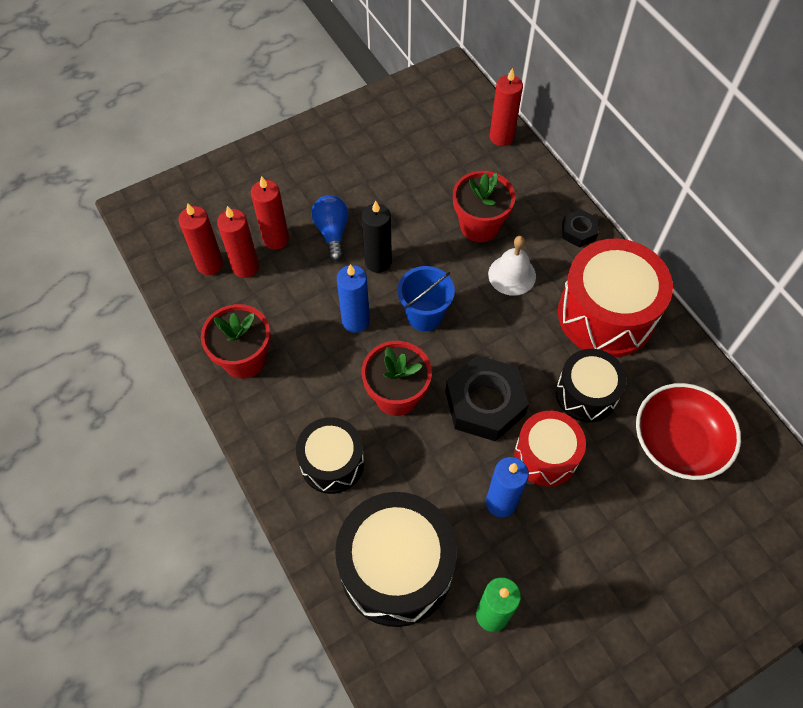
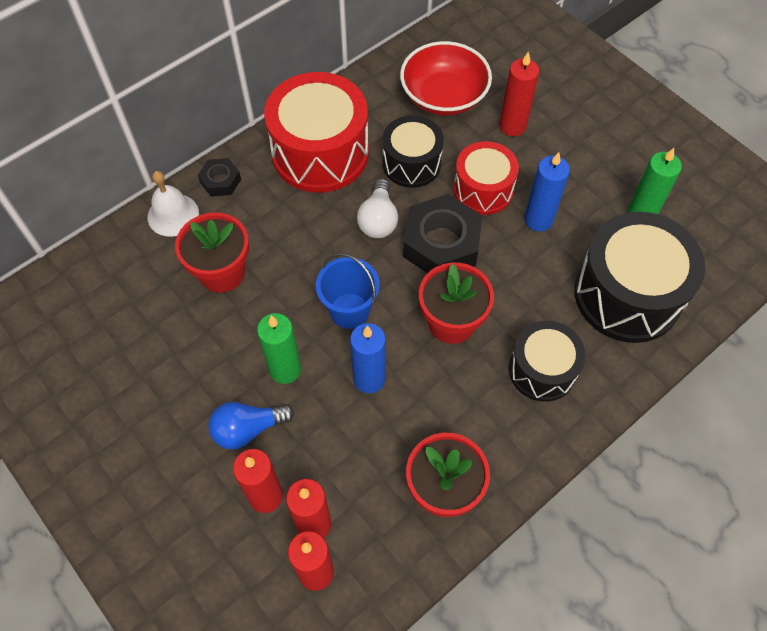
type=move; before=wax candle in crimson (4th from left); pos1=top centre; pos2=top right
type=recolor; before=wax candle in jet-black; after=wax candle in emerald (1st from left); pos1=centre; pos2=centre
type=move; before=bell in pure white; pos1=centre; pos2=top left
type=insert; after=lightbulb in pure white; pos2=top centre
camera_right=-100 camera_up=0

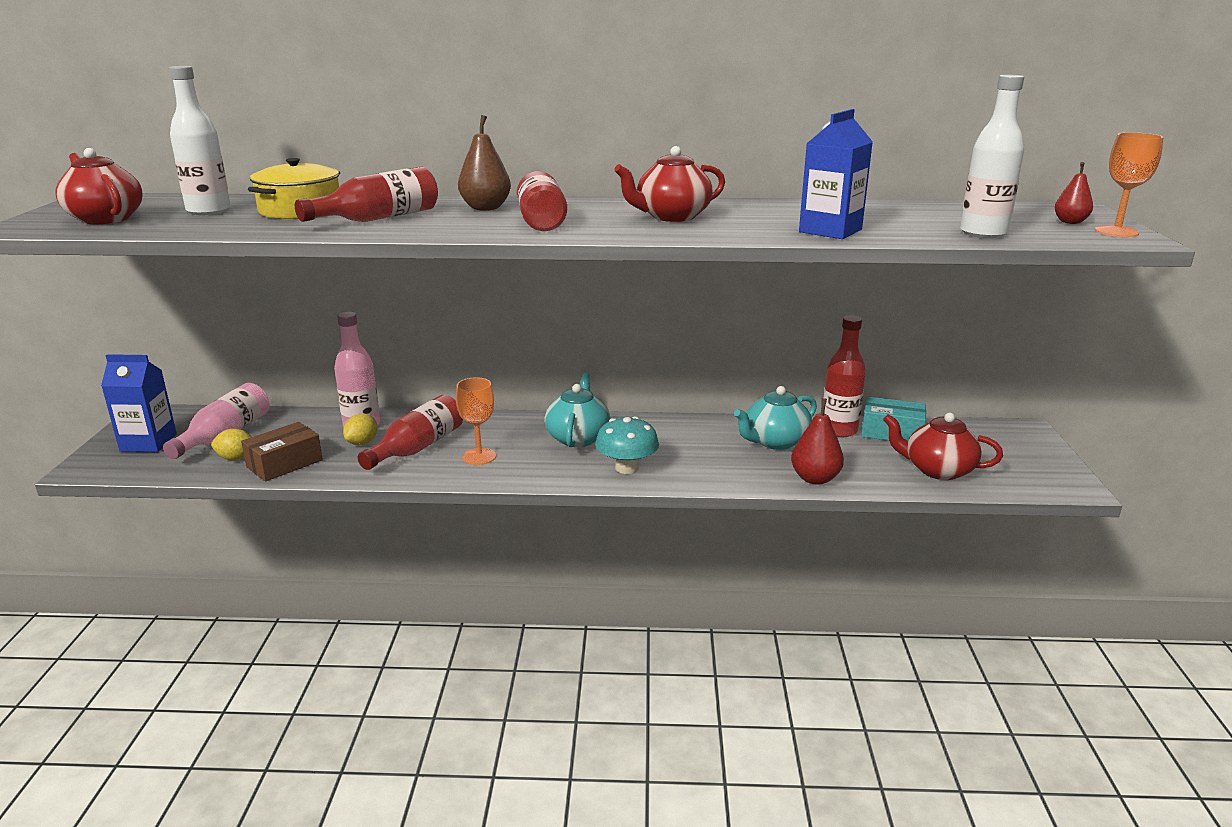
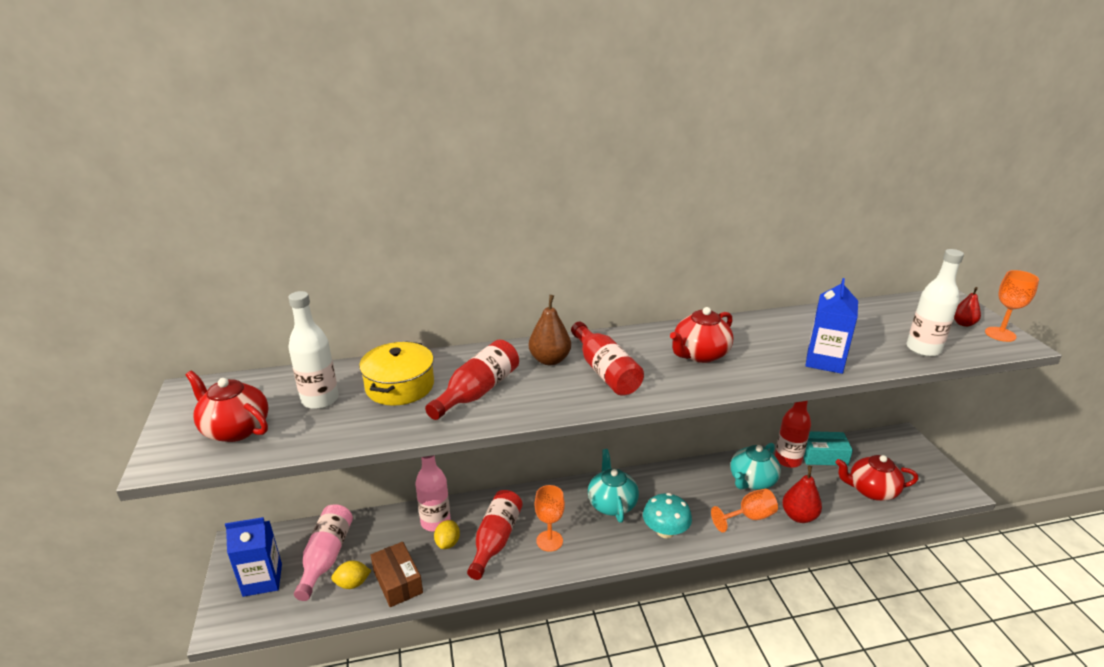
type=rotate; before=box in brown; pos1=middle left; pos2=bottom centre; turn=-60
type=insert; after=chalice in orange-coloured (2nd from left); pos2=bottom right
camera_right=-15 camera_up=5

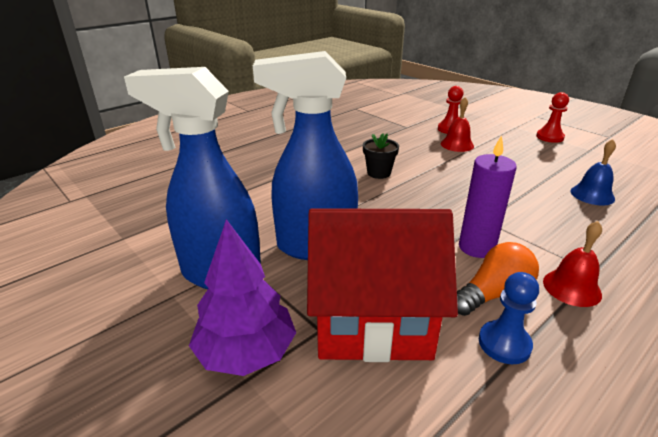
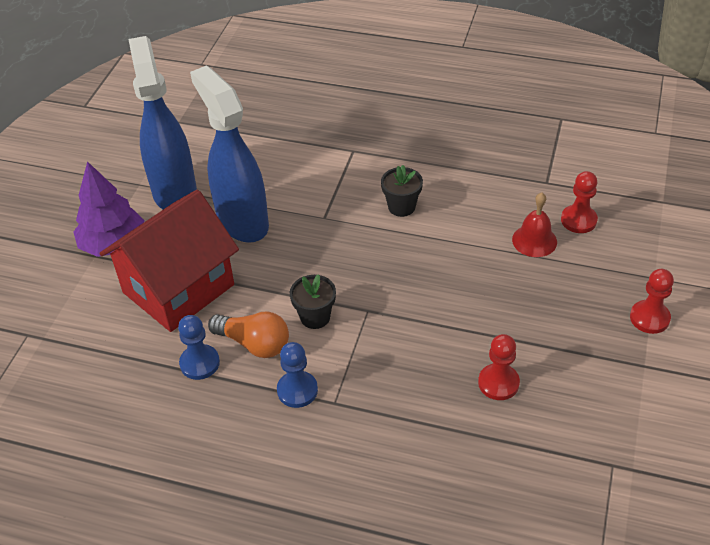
type=replace; before=wax candle in purple; after=potted plant in jet-black (1st from left); pos1=middle right; pos2=centre
type=replace; before=bell in blue; after=game pawn in crimson (1st from left); pos1=middle right; pos2=bottom right
type=rotate; before=house in crimson; pos1=centre; pos2=middle left; turn=75
type=replace; before=bell in crimson (2nd from left); after=game pawn in blue (2nd from left); pos1=middle right; pos2=bottom centre
camera_right=60 camera_up=15

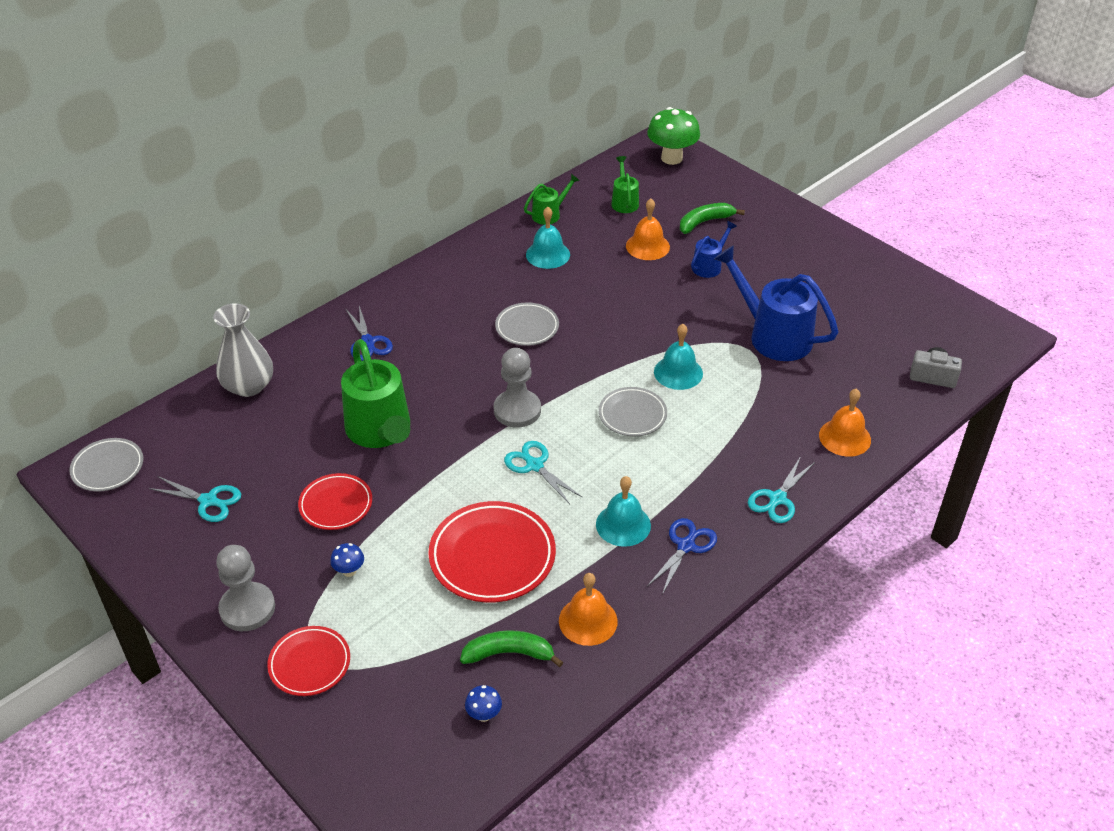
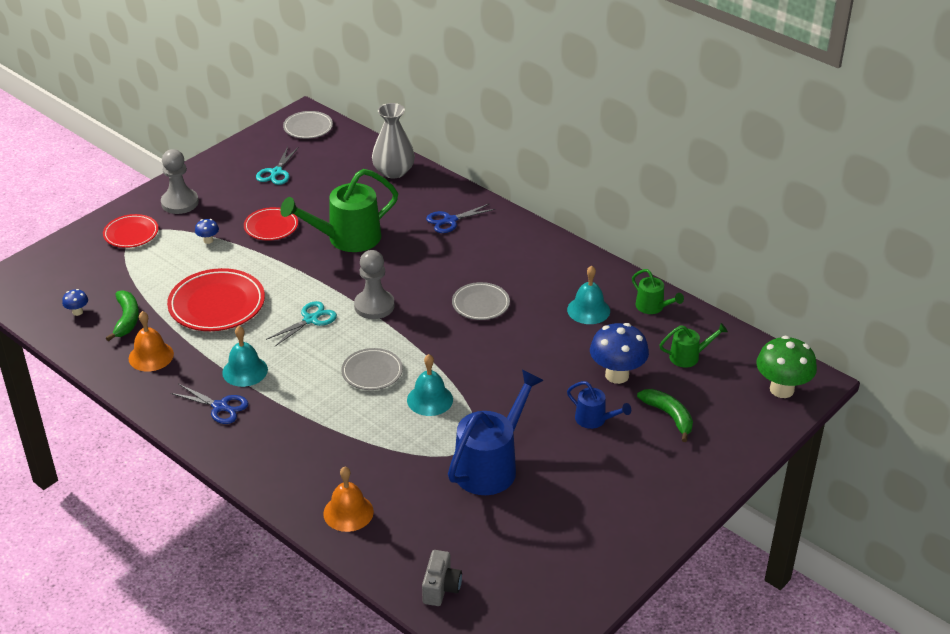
type=replace; before=bell in orange-coloured (2nd from left); after=fungus in blue (3rd from left); pos1=top centre; pos2=centre
type=delete; before=scissors in aqua (3rd from left); pos1=middle right
camera_right=85 camera_up=-5

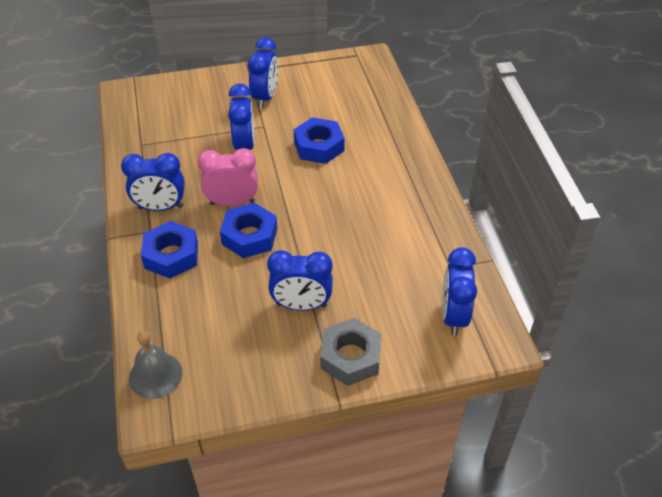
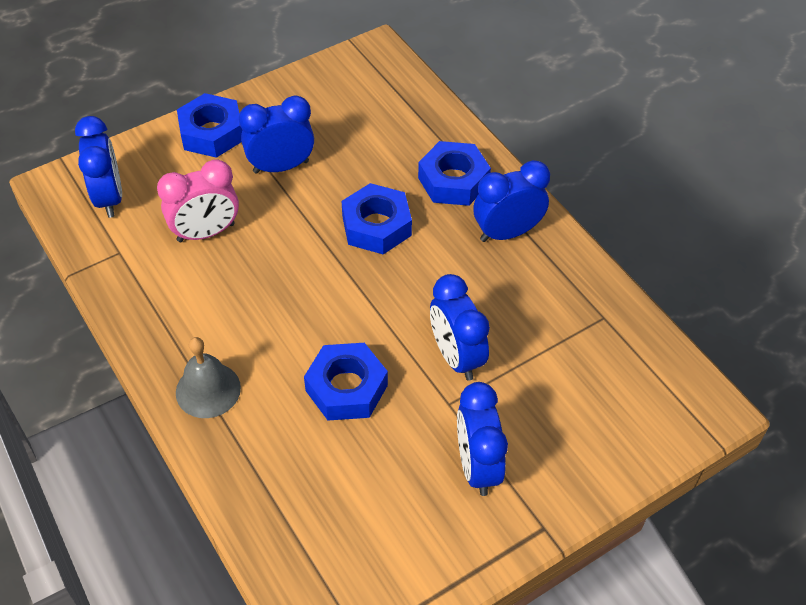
type=move; before=clock in pink; pos1=centre; pos2=top left
type=recolor; before=hex nut in ash-grey; after=hex nut in blue (1st from left); pos1=bottom centre; pos2=top left
type=move; before=bell in ash-grey; pos1=bottom left; pos2=middle left
camera_right=160 camera_up=5

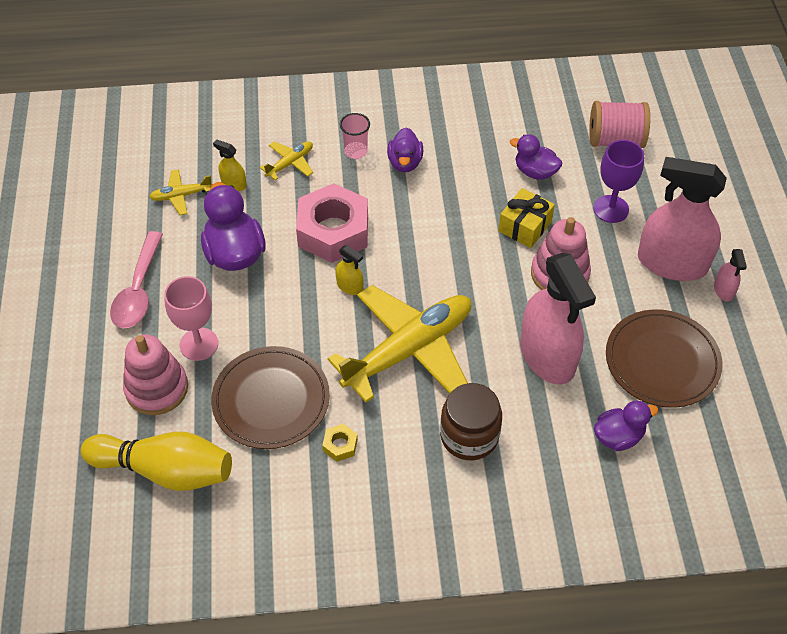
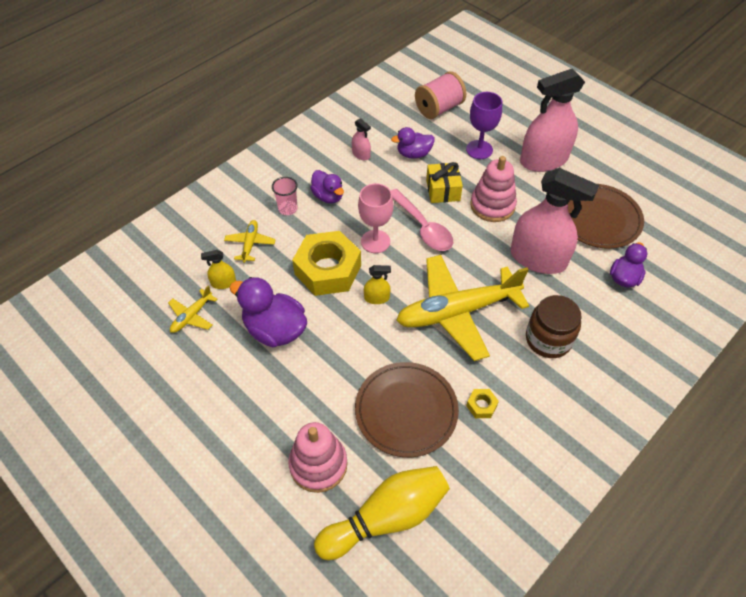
type=recolor; before=hex nut in pink; after=hex nut in bright yellow (1st from left); pos1=centre; pos2=centre
type=move; before=teaspoon in pink; pos1=middle left; pos2=centre
type=move; before=sprayer in pink (3rd from left in the first image); after=sprayer in pink (1st from left); pos1=middle right; pos2=top centre
type=move; before=chalice in pink; pos1=middle left; pos2=centre
type=rotate; before=plane in bright yellow (3rd from left); pos1=centre; pos2=centre; turn=-120
camera_right=-40 camera_up=0

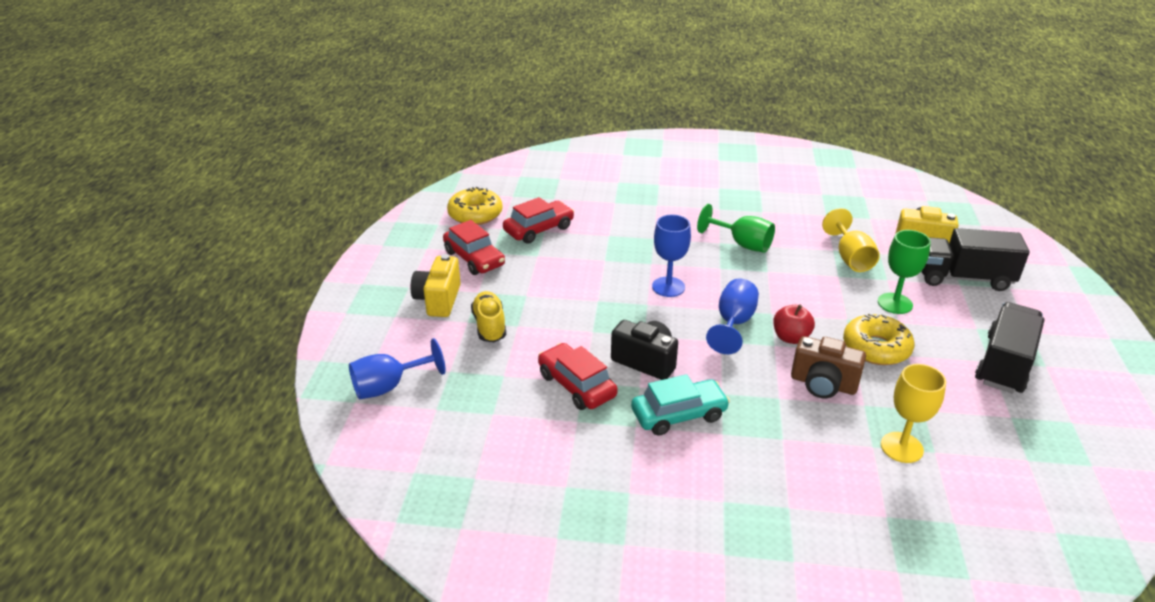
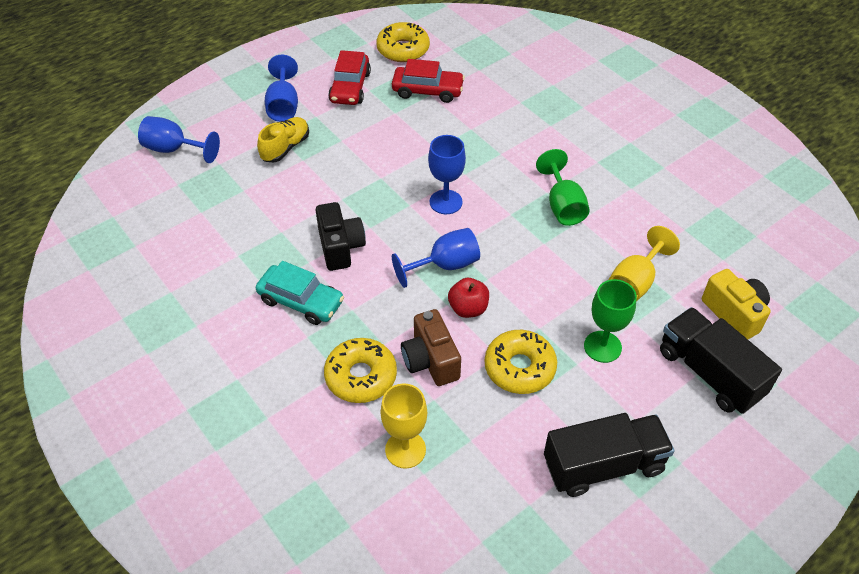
type=replace; before=photo camera in bright yellow (1st from left); after=chalice in blue (2nd from left); pos1=centre; pos2=top left
type=delete; before=toy car in crimson (3rd from left); pos1=centre
type=insert; after=doughnut in bright yellow (1st from left); pos2=centre
camera_right=45 camera_up=15

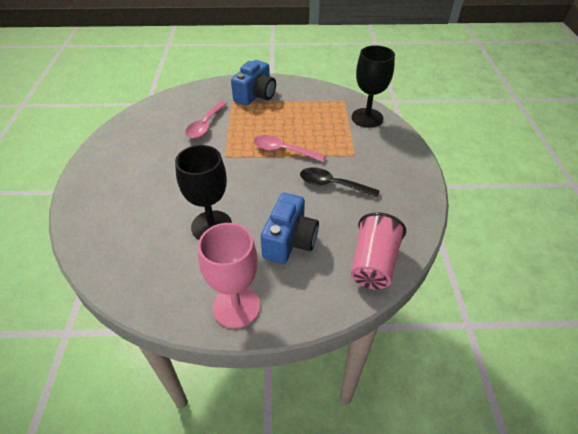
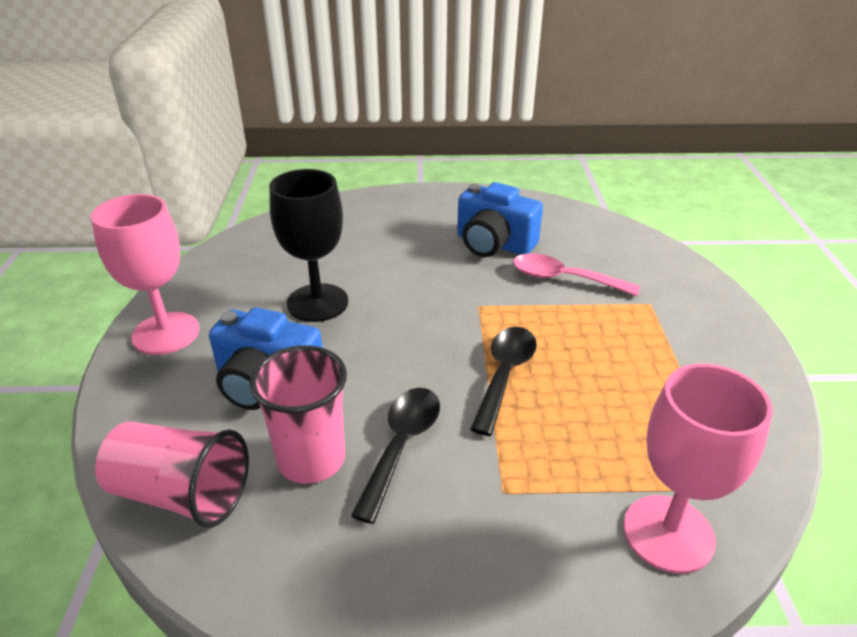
type=recolor; before=chalice in jet-black (2nd from left); after=chalice in pink (2nd from left); pos1=top centre; pos2=bottom right
type=move; before=photo camera in blue (1st from left in the first image); after=photo camera in blue (2nd from left); pos1=top centre; pos2=centre
type=recolor; before=teaspoon in pink (2nd from left); after=teaspoon in jet-black (2nd from left); pos1=centre; pos2=centre
type=insert; after=tumbler in pink (2nd from left); pos2=centre
camera_right=90 camera_up=-10

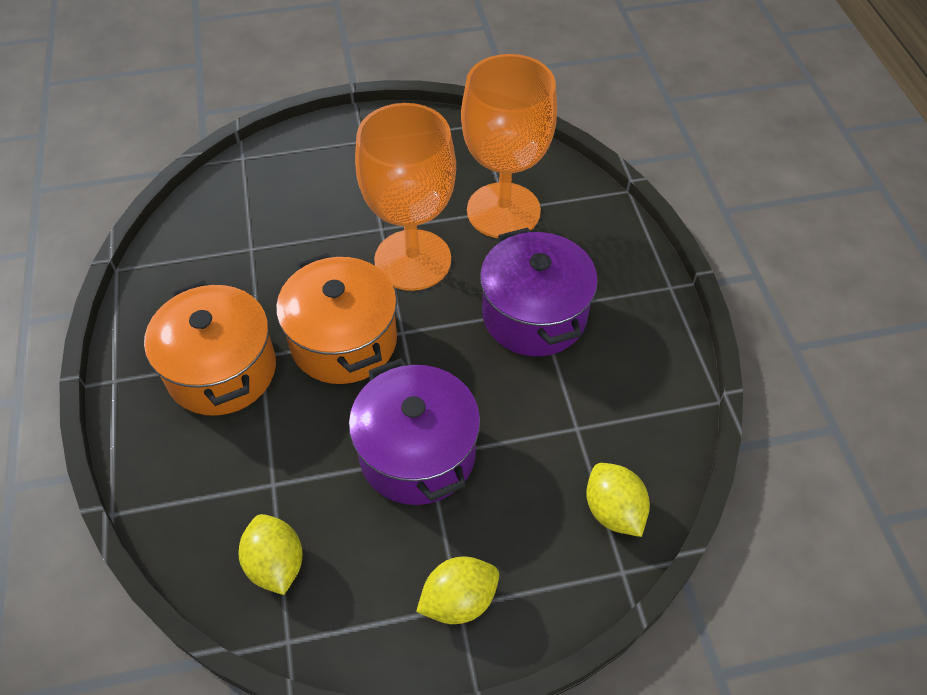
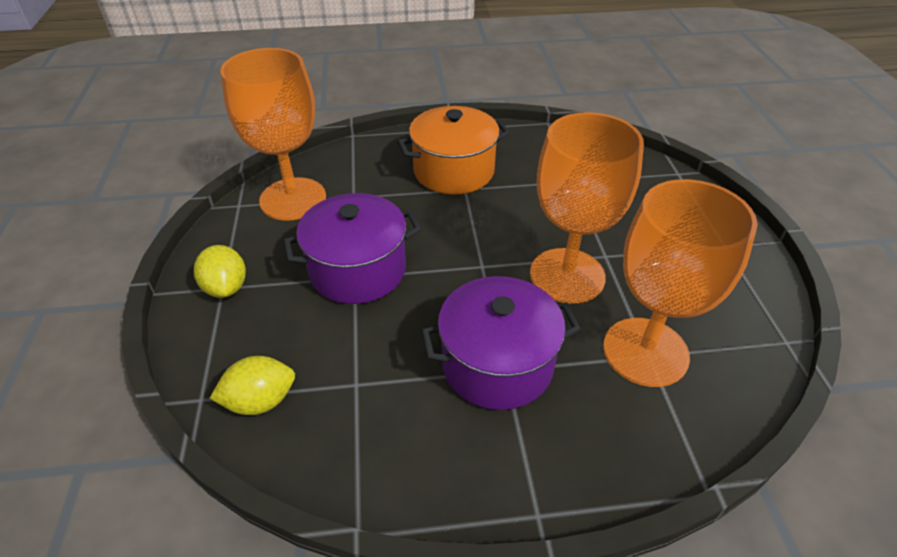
type=delete; before=stockpot in orange-coloured (2nd from left); pos1=centre
type=replace; before=toy lemon in bright yellow (1st from left); after=chalice in orange-coloured (1st from left); pos1=bottom left; pos2=top left
camera_right=95 camera_up=-10

